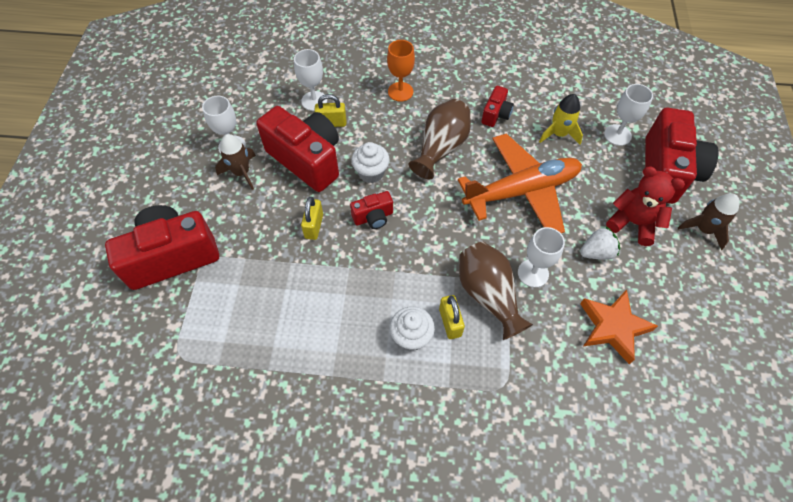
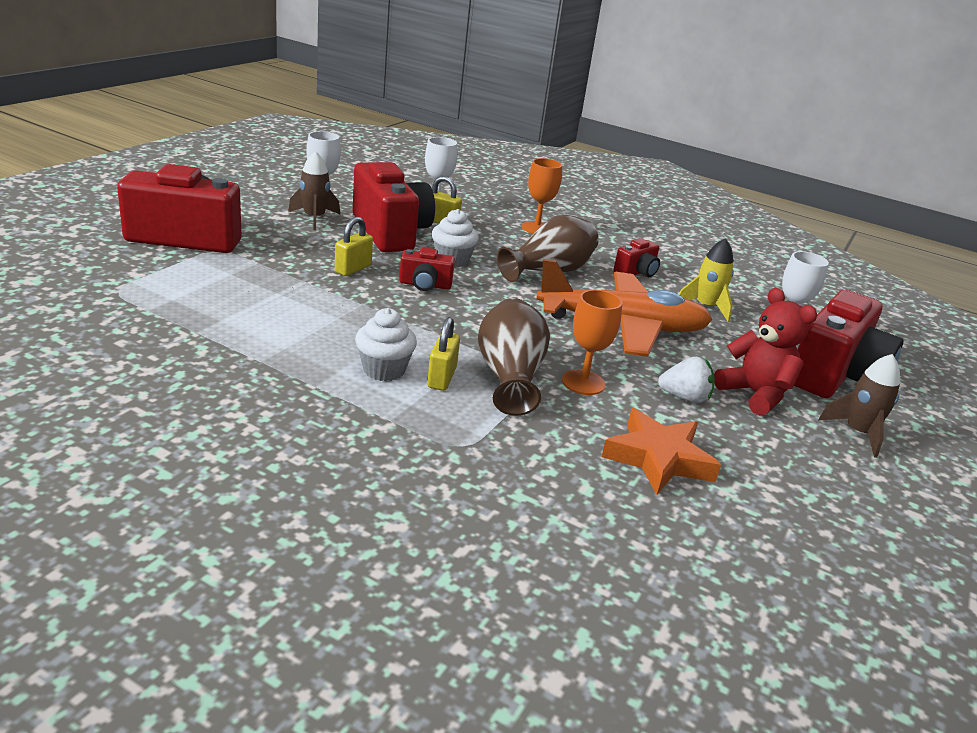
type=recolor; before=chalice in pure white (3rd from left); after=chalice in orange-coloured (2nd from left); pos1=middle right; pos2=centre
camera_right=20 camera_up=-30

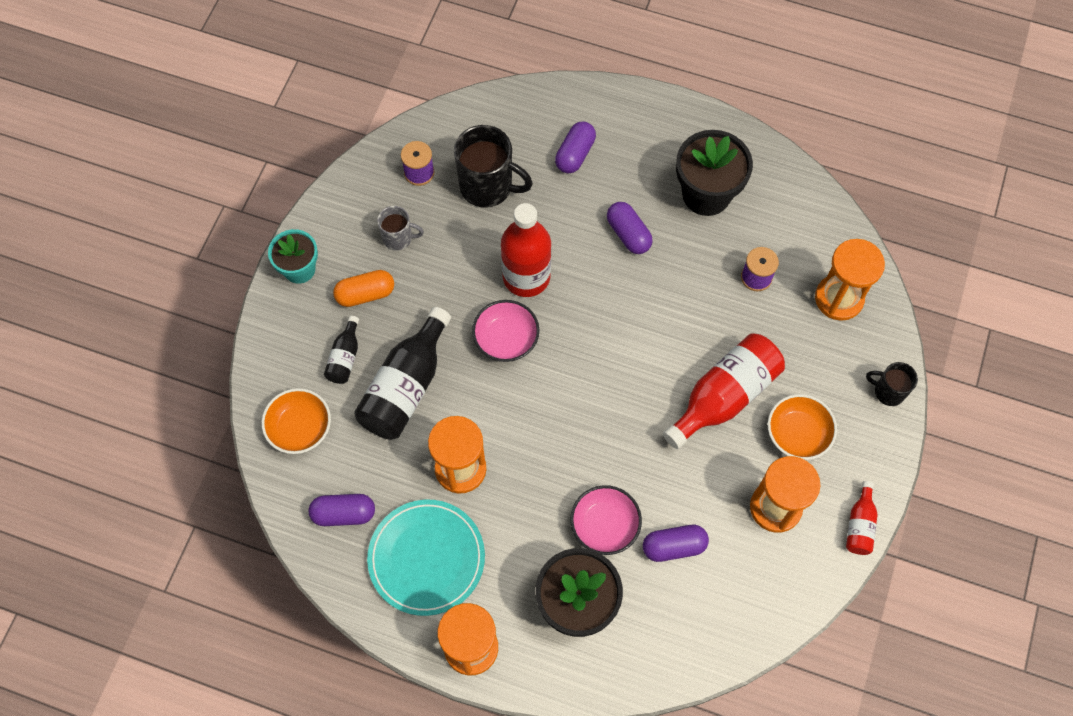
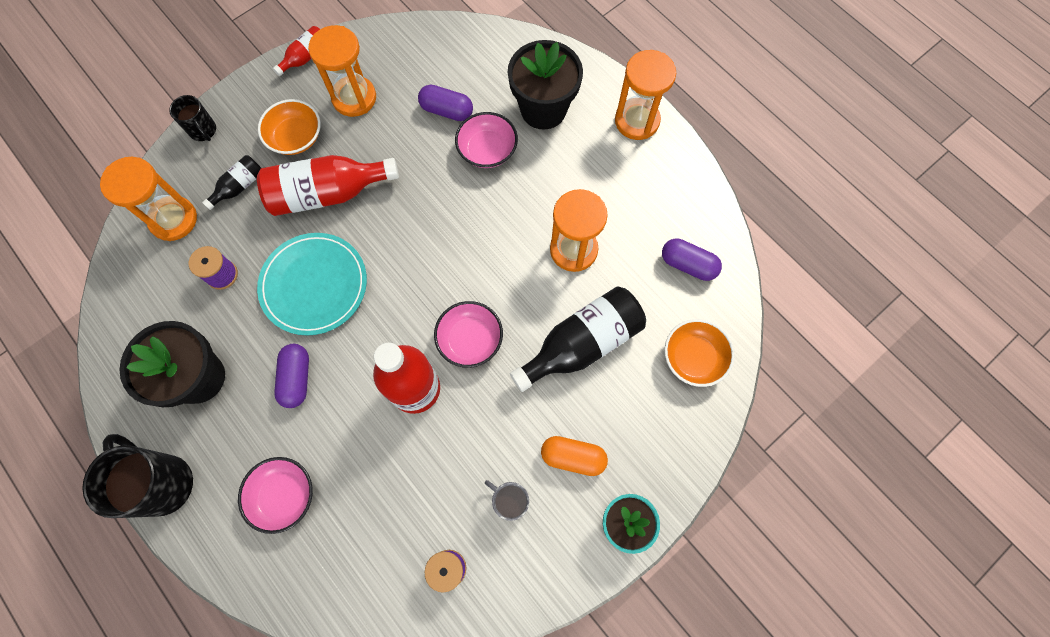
type=replace; before=pill in purple (2nd from left); after=serving bowl in pink (1st from left); pos1=top centre; pos2=bottom left
type=move; before=mug in jet-black (1st from left); pos1=top centre; pos2=bottom left
type=move; before=flask in jet-black (1st from left); pos1=middle left; pos2=top left
type=move; before=dinner plate in aqua; pos1=bottom centre; pos2=middle left
camera_right=-150 camera_up=5

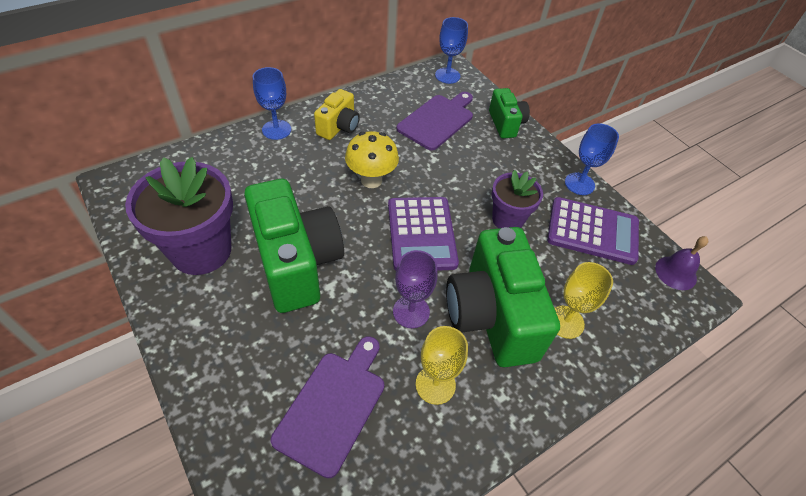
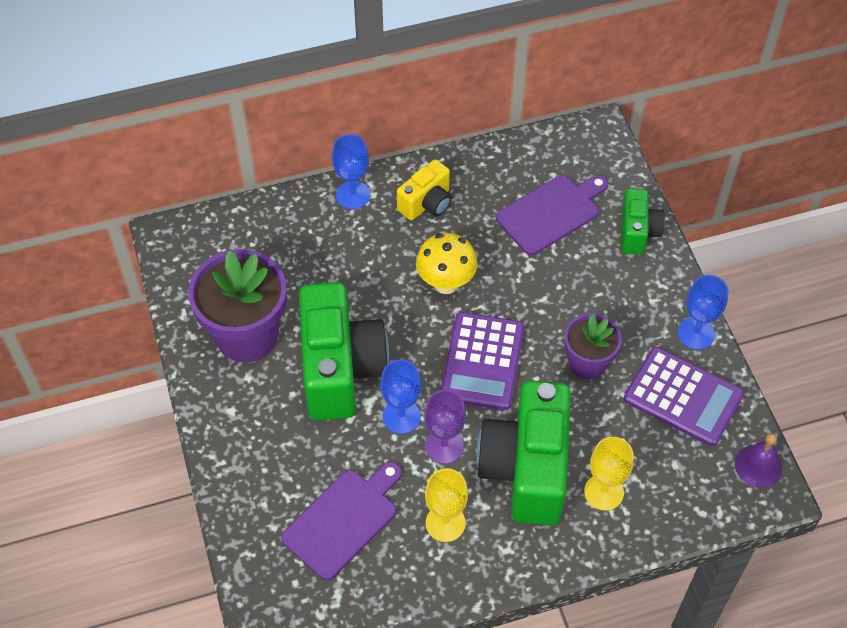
type=move; before=chalice in blue (2nd from left); pos1=top centre; pos2=centre
camera_right=20 camera_up=5

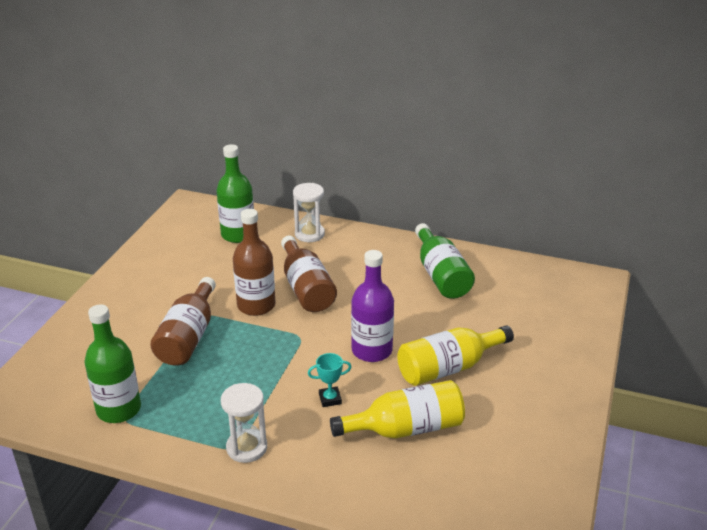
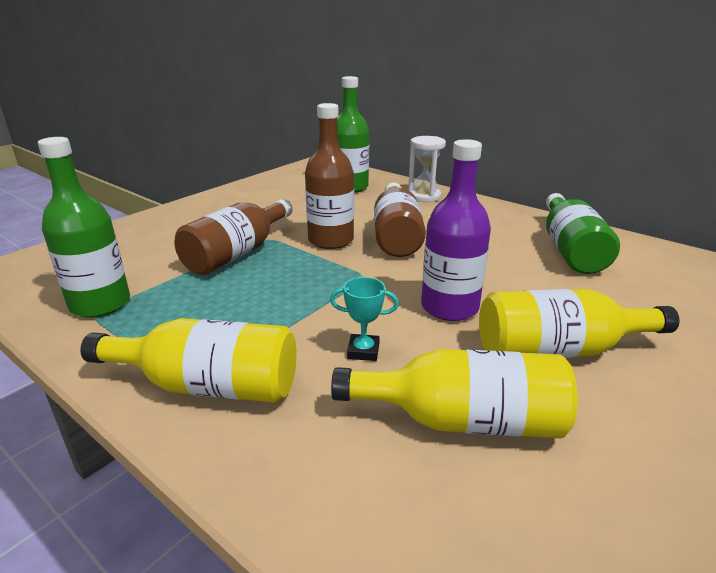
type=replace; before=sand timer in pure white (1st from left); after=flask in bright yellow (1st from left); pos1=bottom centre; pos2=middle left
camera_right=20 camera_up=-5

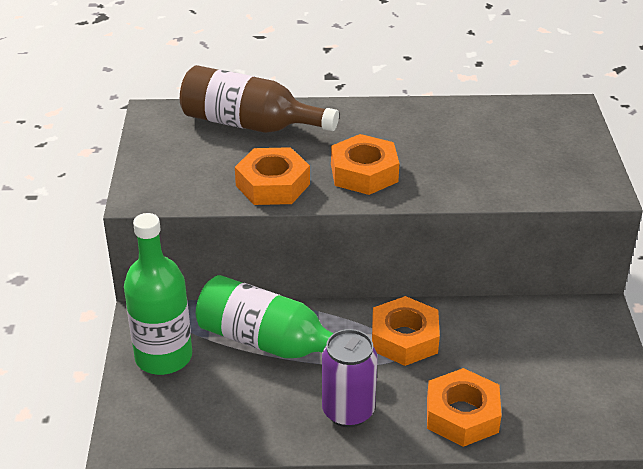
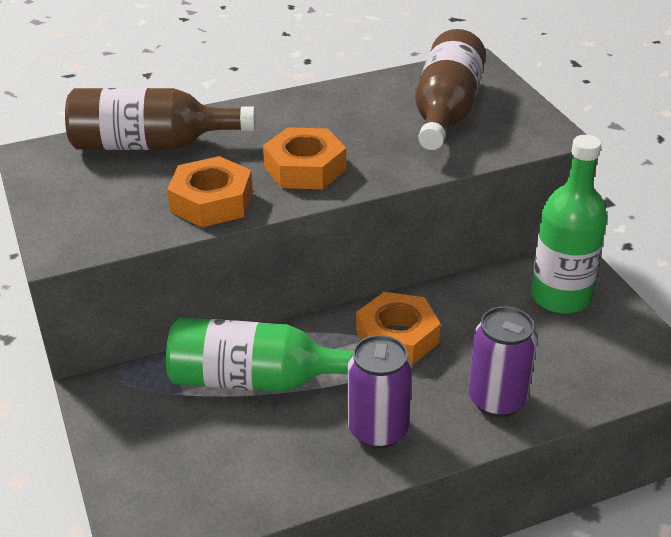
type=move; before=flask in emerald (1st from left in the first image); after=flask in emerald (2nd from left); pos1=middle left; pos2=middle right
type=replace; before=hex nut in orange-coloured (4th from left); after=soda can in purple (2nd from left); pos1=bottom right; pos2=bottom right
type=insert; after=flask in brown (2nd from left); pos2=top right
camera_right=-20 camera_up=0

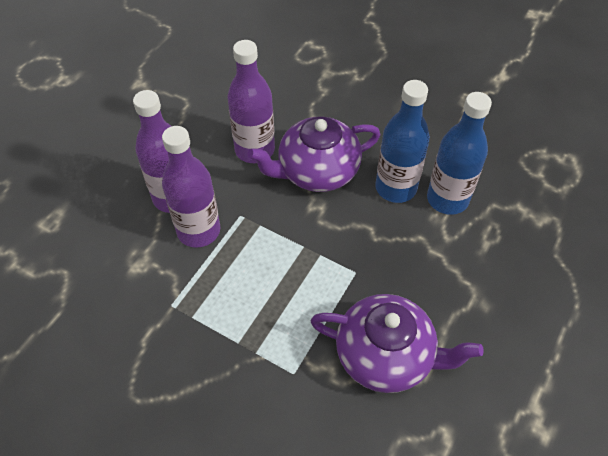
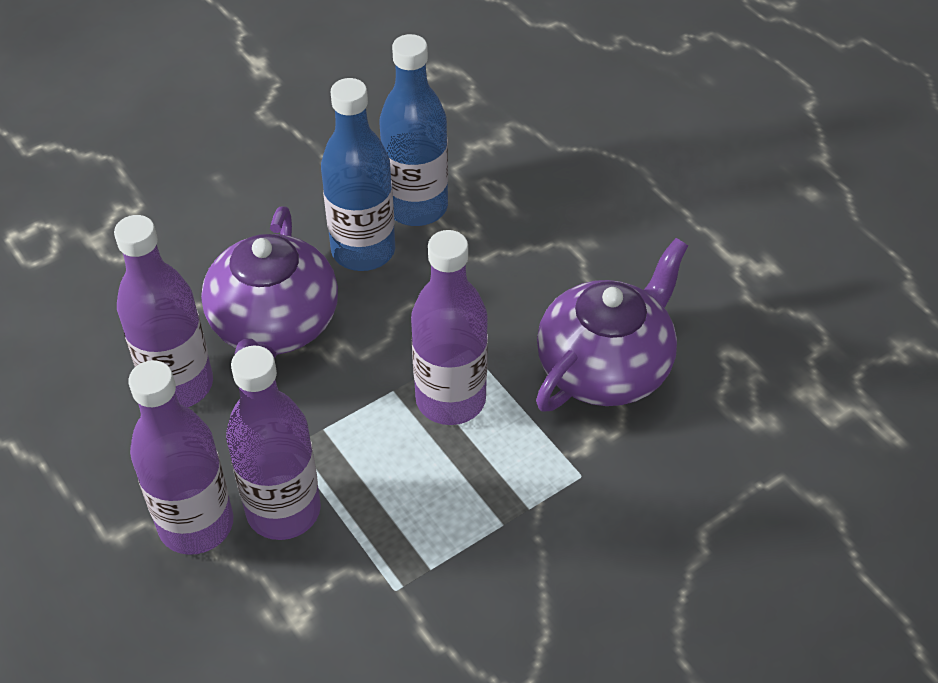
type=insert; after=flask in purple (4th from left); pos2=centre
camera_right=-65 camera_up=-5

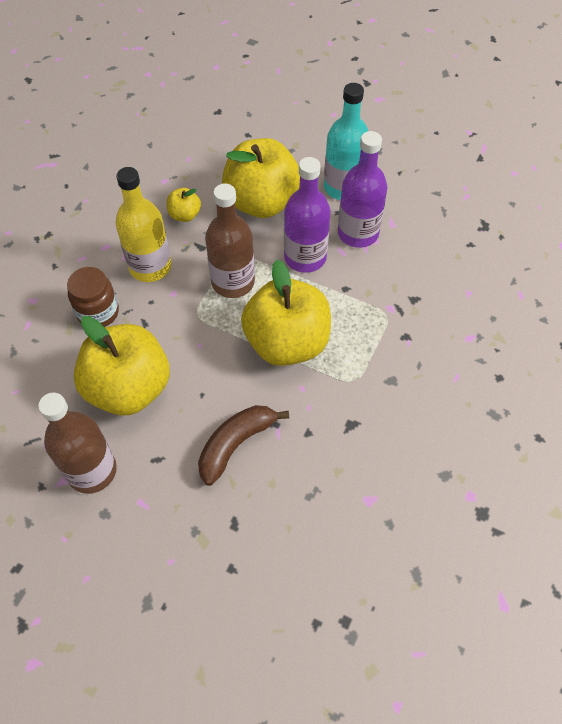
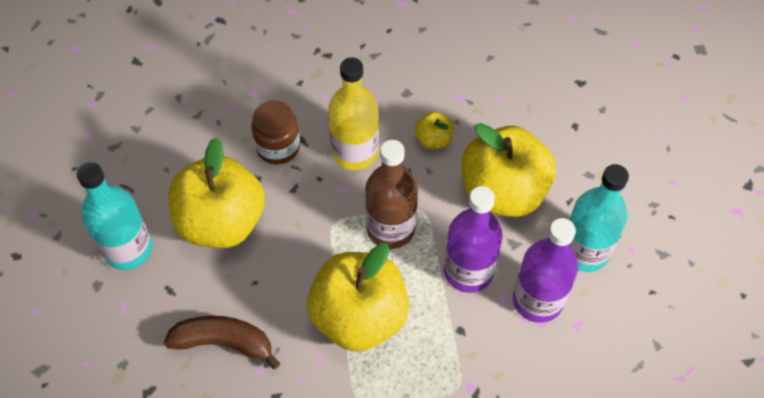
type=recolor; before=flask in brown (1st from left); after=flask in aqua (1st from left); pos1=middle left; pos2=middle left
camera_right=55 camera_up=0

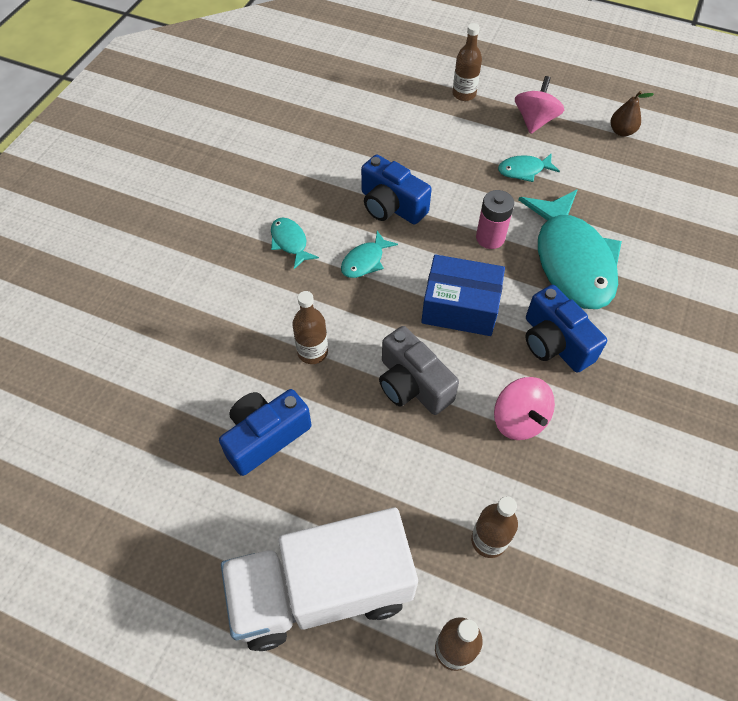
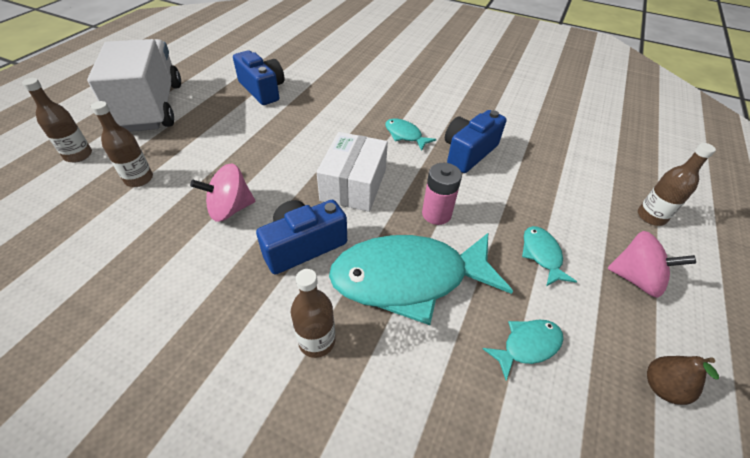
type=move; before=fish figure in aqua (1st from left in the first image); after=fish figure in aqua (3rd from left); pos1=centre; pos2=bottom right
type=recolor; before=box in blue; after=box in pure white; pos1=centre; pos2=centre
type=move; before=flask in brown (1st from left in the first image); after=flask in brown (3rd from left); pos1=centre; pos2=bottom centre
type=delete; before=photo camera in ash-grey; pos1=centre
camera_right=90 camera_up=-10

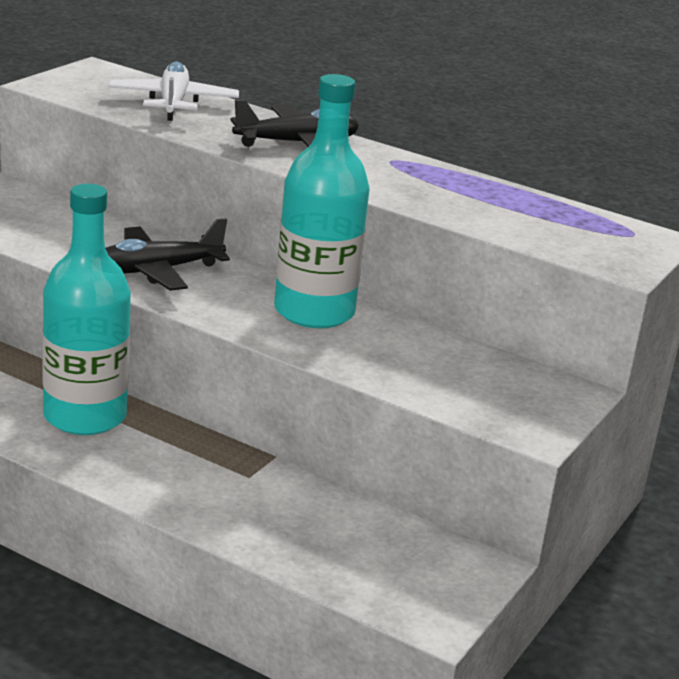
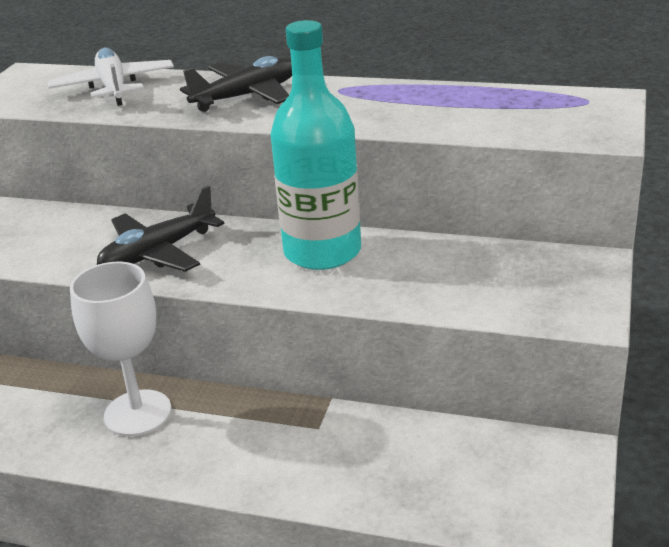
type=replace; before=flask in aqua (1st from left); after=chalice in pure white; pos1=middle left; pos2=middle left
camera_right=-10 camera_up=5

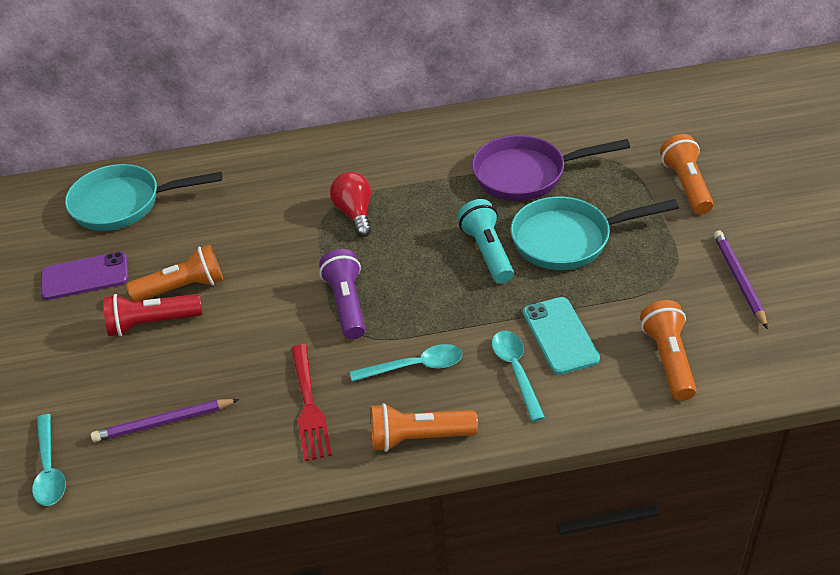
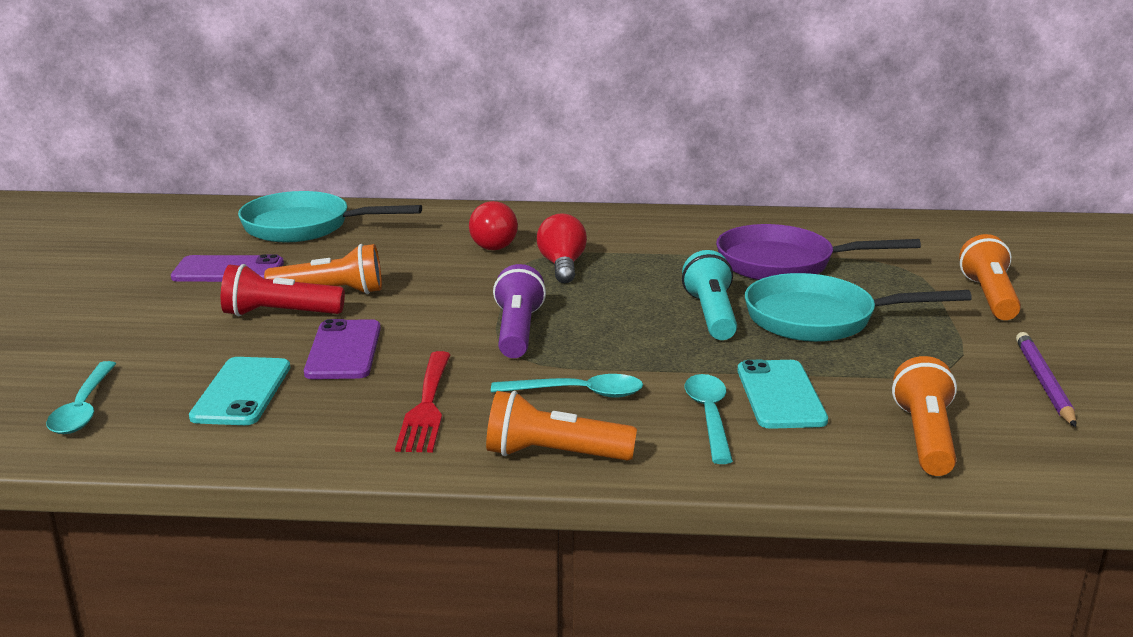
type=replace; before=wooden pencil in purple (1st from left); after=mobile phone in aqua (1st from left); pos1=bottom left; pos2=middle left
type=insert; after=lightbulb in crimson (1st from left); pos2=centre
type=insert; after=mobile phone in purple (2nd from left); pos2=middle left
camera_right=10 camera_up=-20

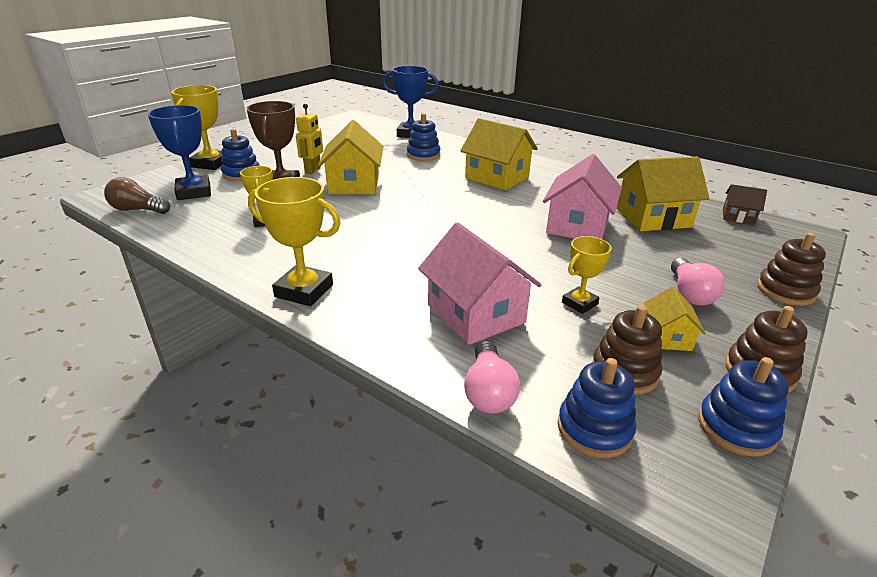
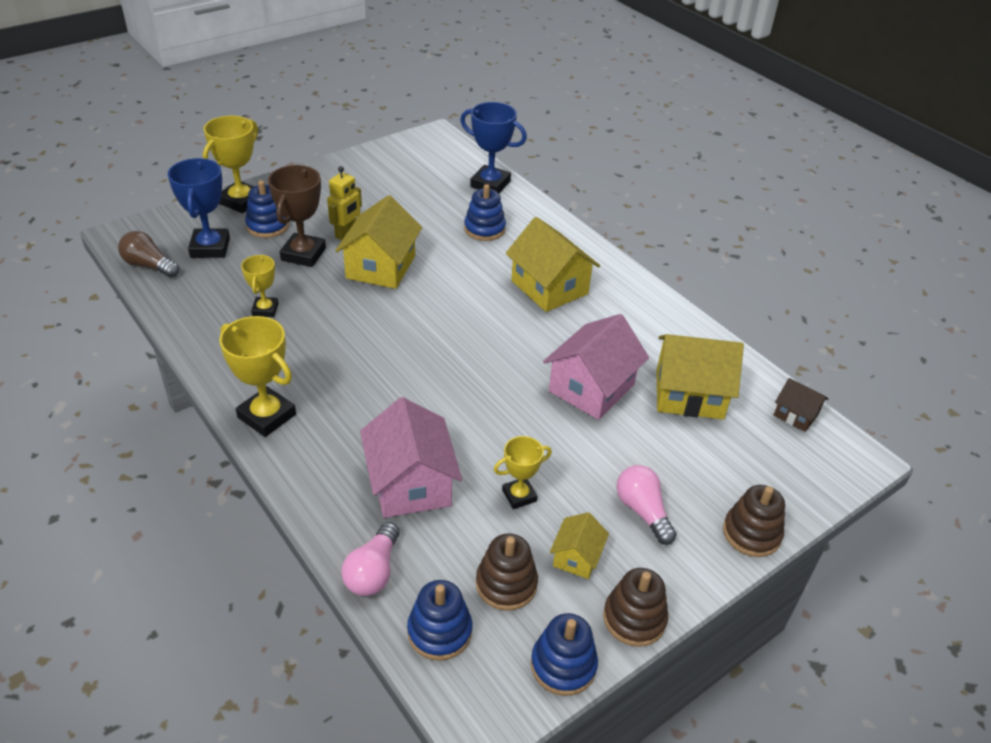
type=rotate; before=lightbulb in pink (2nd from left); pos1=middle right; pos2=bottom centre; turn=135
camera_right=15 camera_up=10

